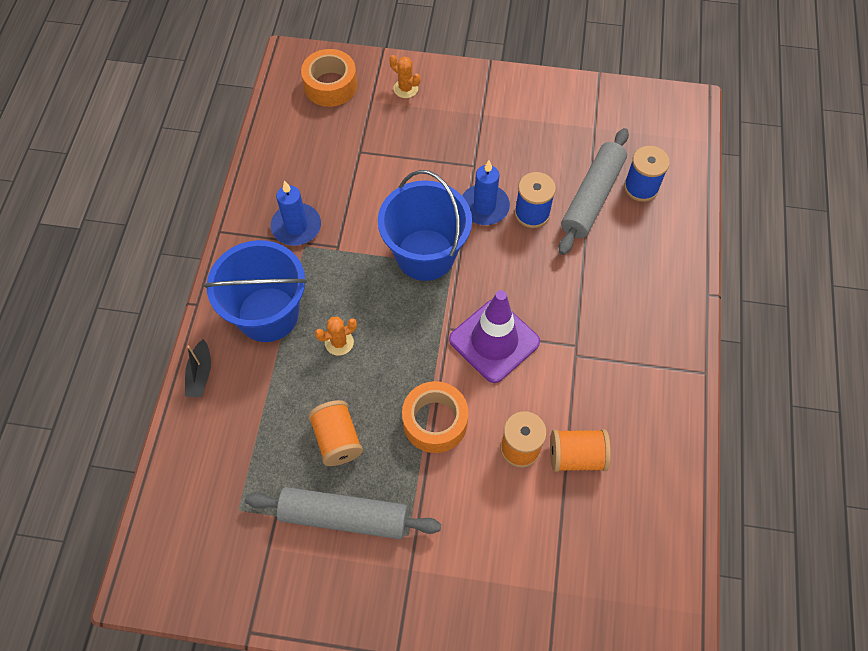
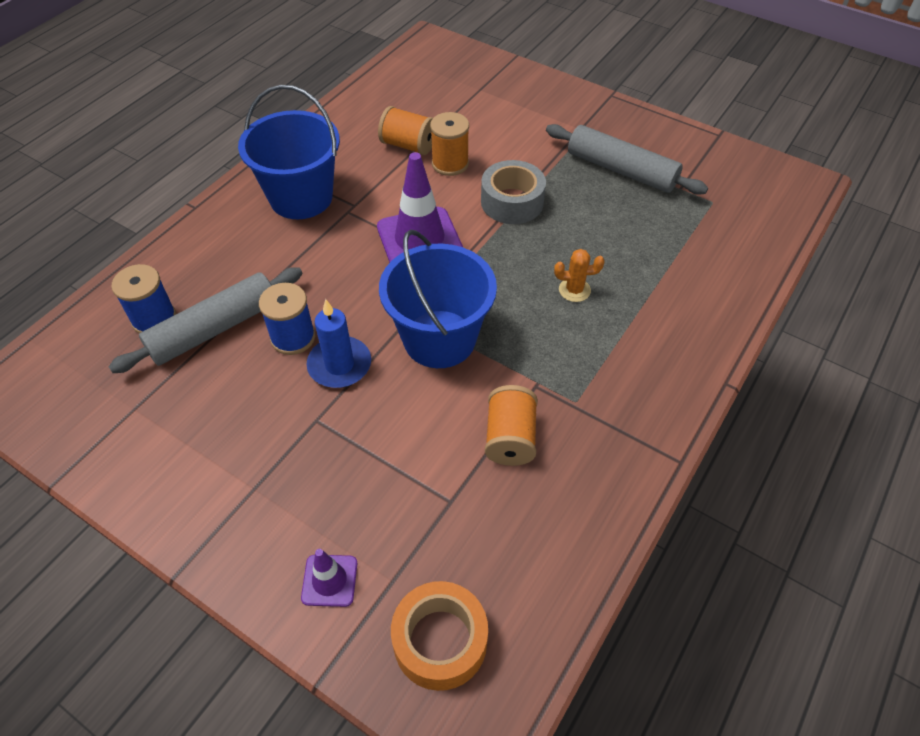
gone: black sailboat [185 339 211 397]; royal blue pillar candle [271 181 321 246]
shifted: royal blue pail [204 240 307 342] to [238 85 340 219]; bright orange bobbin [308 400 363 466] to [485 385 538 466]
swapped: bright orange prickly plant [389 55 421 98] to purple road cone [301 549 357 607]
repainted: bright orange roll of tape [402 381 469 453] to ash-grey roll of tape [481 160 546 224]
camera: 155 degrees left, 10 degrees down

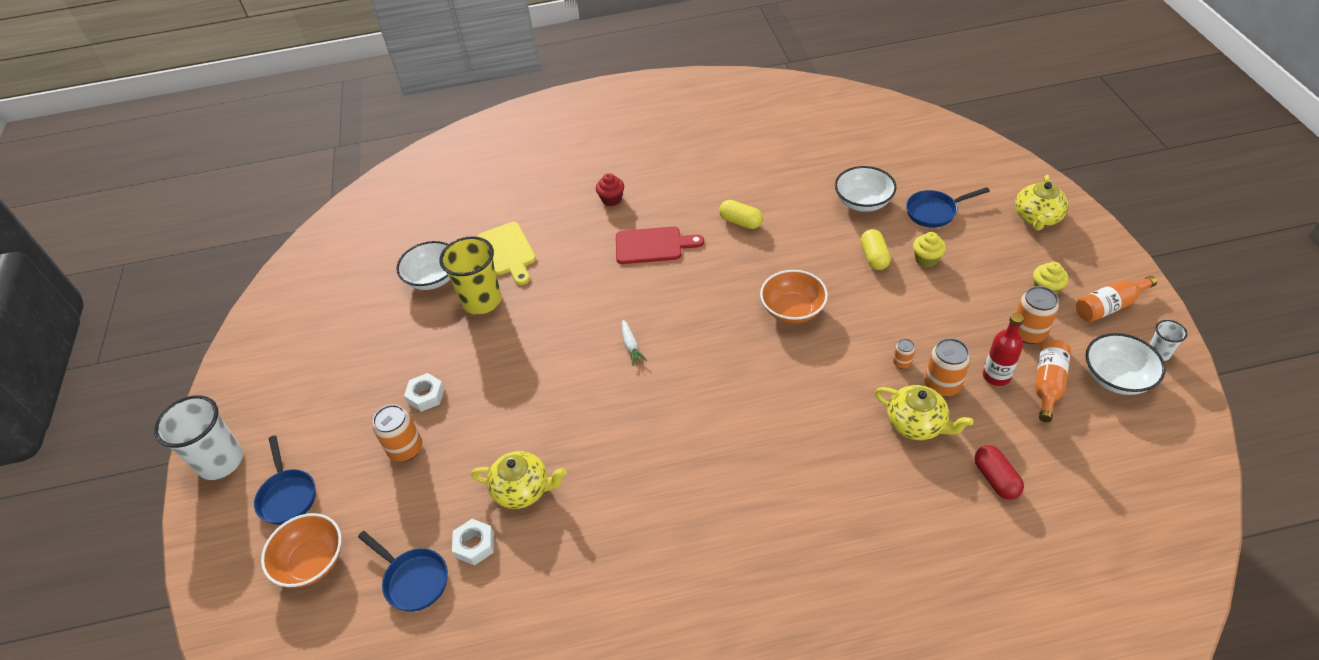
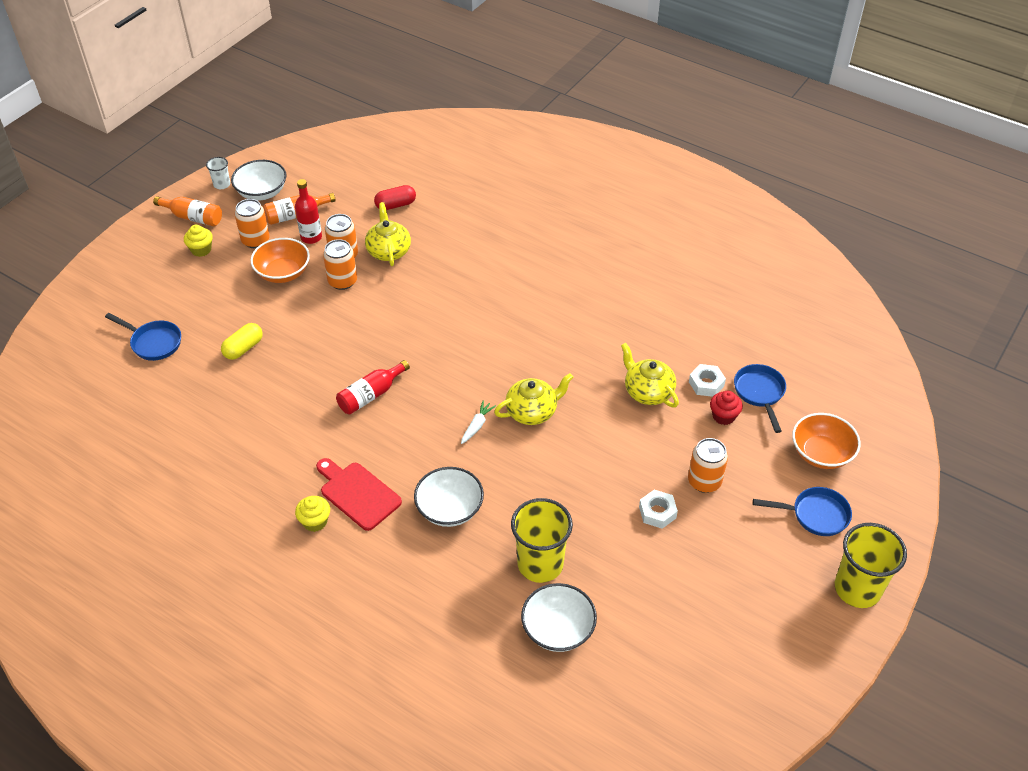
gone: golden cutting board [478 222 536 285]; golden pill shape [719 200 763 229]
new: red flask [336 360 410 414]
shifted: red cupcake [596 173 624 206] to [710 391 743 425]; bright orange bowl [760 270 828 324] to [251 238 310 283]; pure white bowl [835 166 897 212] to [414 467 484 527]; golden cupcake [913 232 946 267] to [295 496 330 532]; golden china teapot [1015 175 1069 231] to [494 373 573 425]
repainted: pure white tumbler [154 395 243 480] to golden tumbler [835 523 907 608]
rotated: royal blue frying pan [254 435 316 525] = [753 487 852 536] 75 degrees clockwise; red pill shape [974 445 1024 500] = [374 185 416 210] 45 degrees clockwise
scaled: bright orange tin [893 339 915 369] = [323 239 357 290] x1.90
camera: 140 degrees left, 0 degrees up

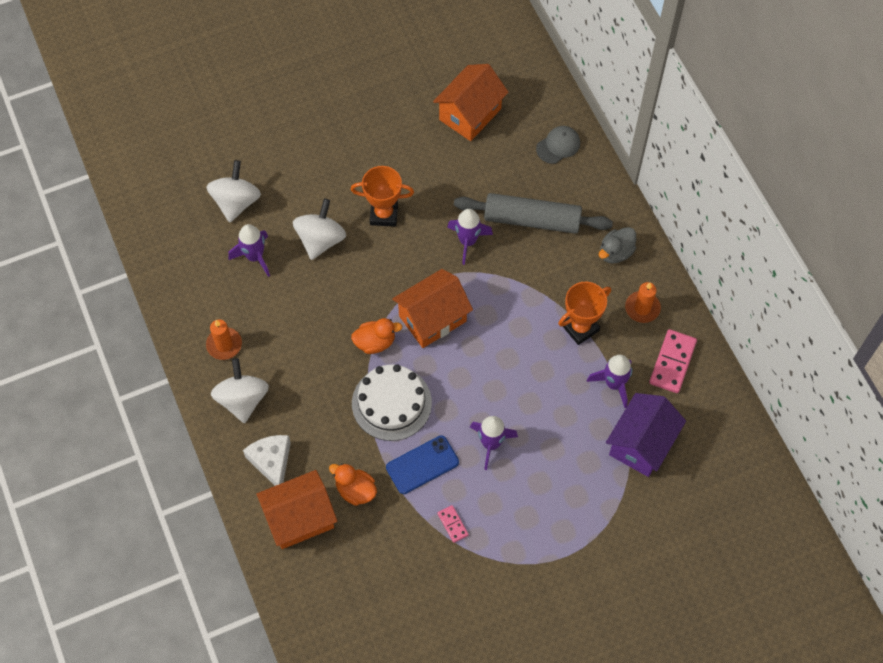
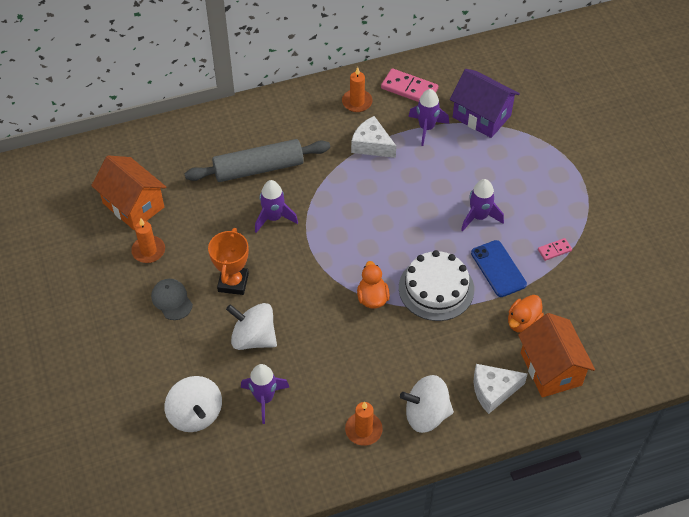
gone: bright orange toy house [392 269 473 348]; ash-grey rubber duck [599 227 636 264]
new: bright orange pillar candle [131 218 165 263]
shifted: ash-grey cap [536 126 580 164] to [151 279 193 320]
swapped: bright orange trophy [558 282 611 345] to pure white cheese wedge [351 116 396 158]
rotated: pure white spinning top [206 160 261 223] = [164 376 222 432] 135 degrees counterclockwise; ash-grey pastry roller [454 193 613 234] = [184 139 330 182] 60 degrees clockwise
camera: 85 degrees left, 10 degrees down

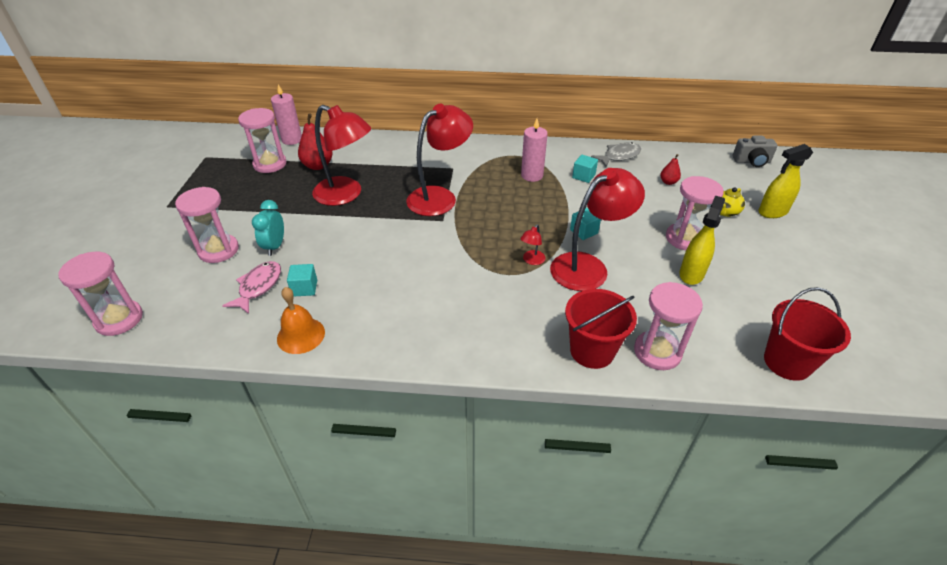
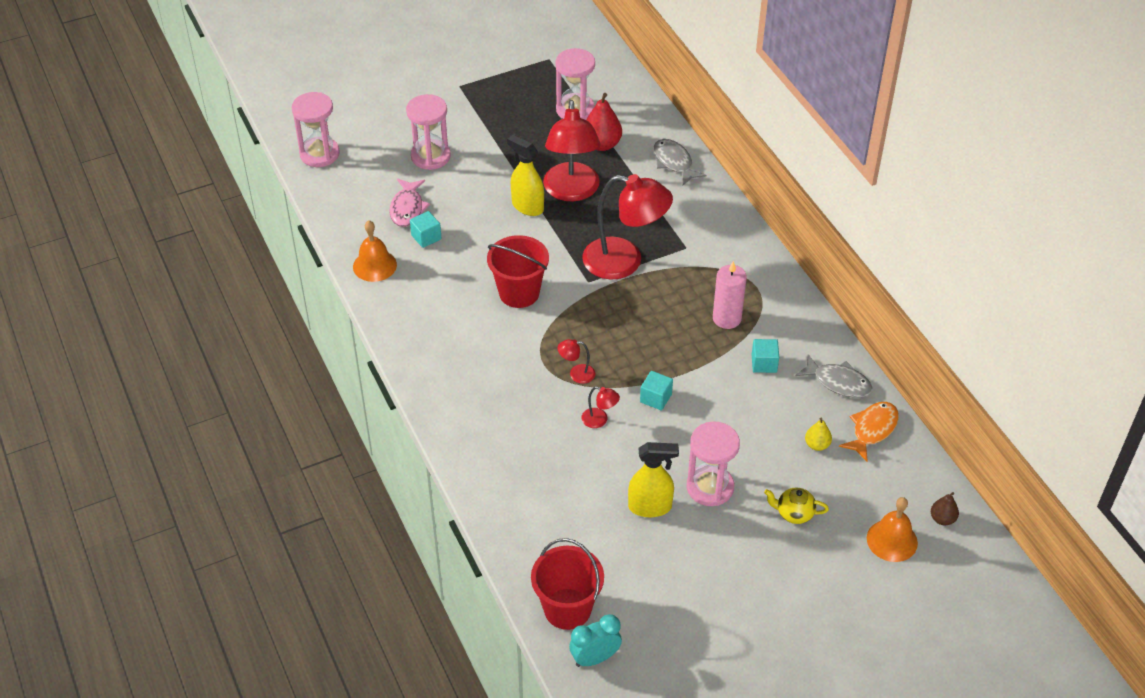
gone: rosy pillar candle [271 84 302 145]; rosy hourglass [634 282 703 370]
new: ash-grey fish [654 139 706 185]; bright orange fish [839 402 899 461]; bright orange bell [867 497 918 562]
shifted: teal clock [252 200 284 256] to [569 614 622 667]; red pail [565 289 637 369] to [487 235 549 308]; golden sprayer [759 144 813 218] to [507 135 544 216]
swapped: ash-grey camera [733 136 778 167] to brown toy pear [931 492 959 525]
repainted: red toy pear [660 154 681 185] to golden toy pear [805 418 832 451]
rotated: rosy fish [222 261 281 314] = [389 179 430 227] 105 degrees clockwise
scaled: red desk lamp [550 168 645 291] = [581 386 620 428] x0.41
camera: 60 degrees right, 5 degrees up

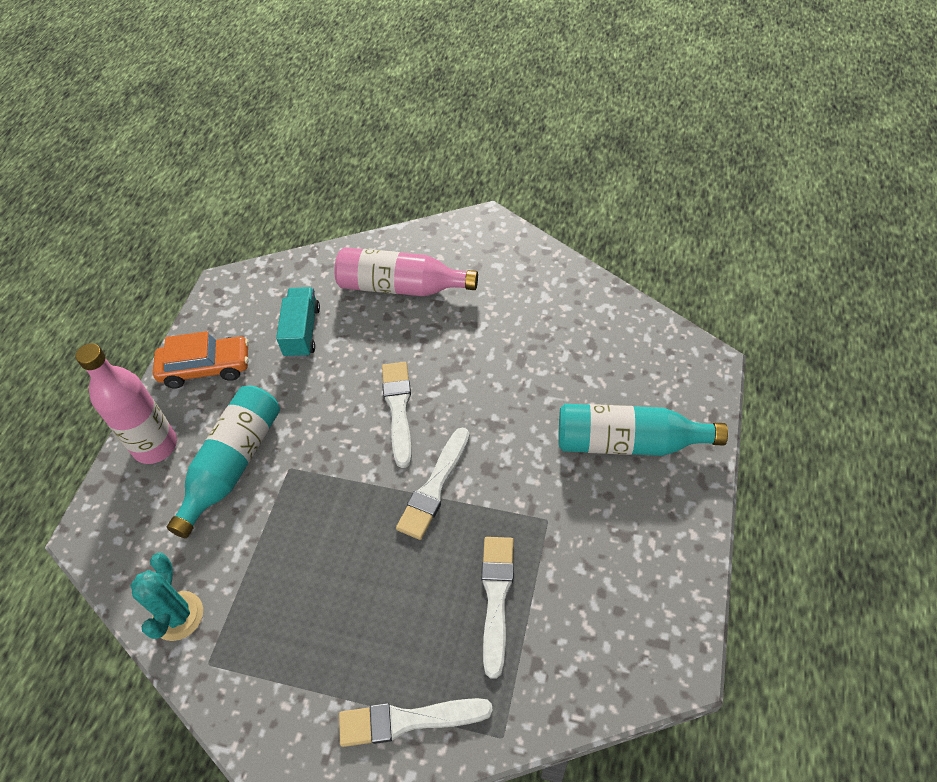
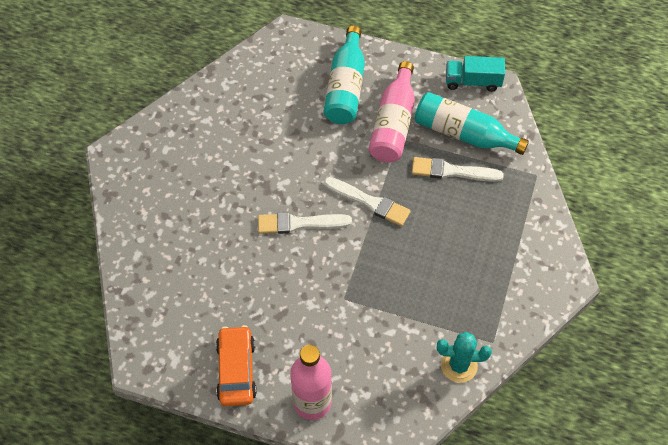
gone: pure white paintbrush [339 698 493 747]
shifted: teal flask [167 386 280 538] to [415 92 529 155]; teal toy truck [276 287 320 358] to [446 56 505 92]; rosy flask [334 247 478 296] to [369 61 415 163]
camera: 90 degrees left, 5 degrees up

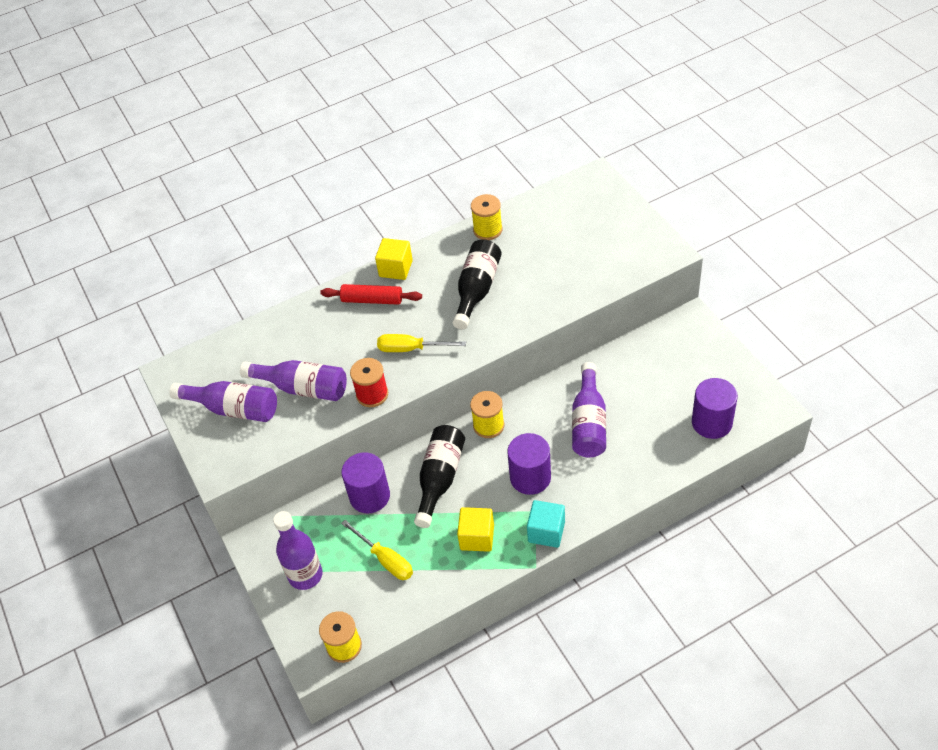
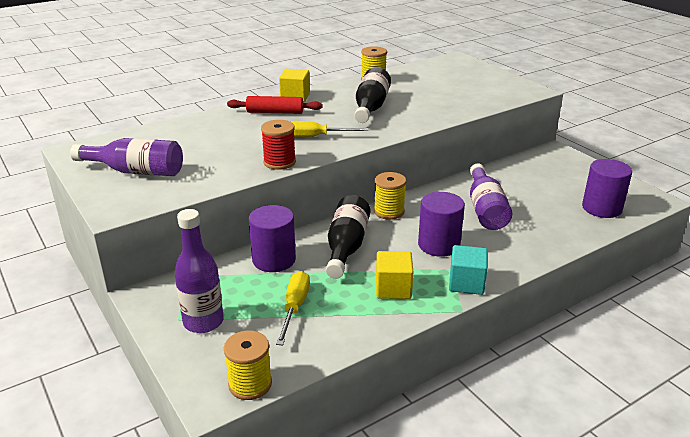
gone: purple flask [240 360 347 401]
rotated: golden flat screwdriver [341 520 413 580] = [276 271 310 346] 120 degrees counterclockwise
camera: 10 degrees left, 20 degrees down

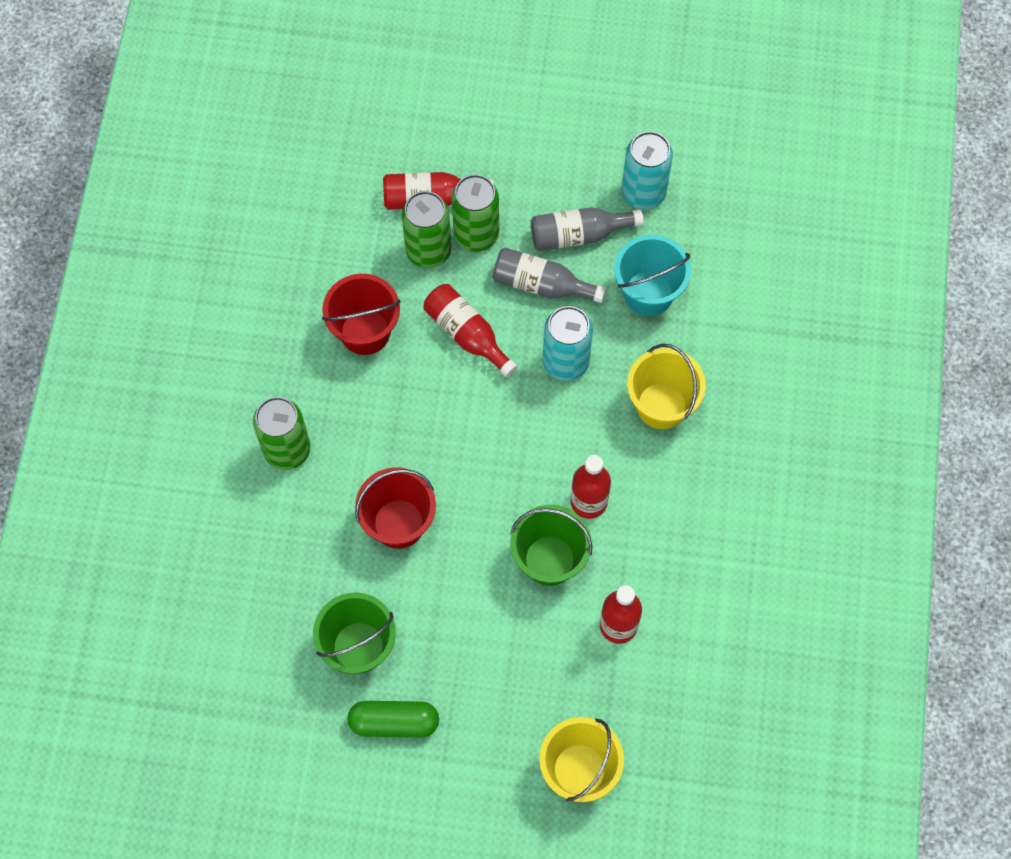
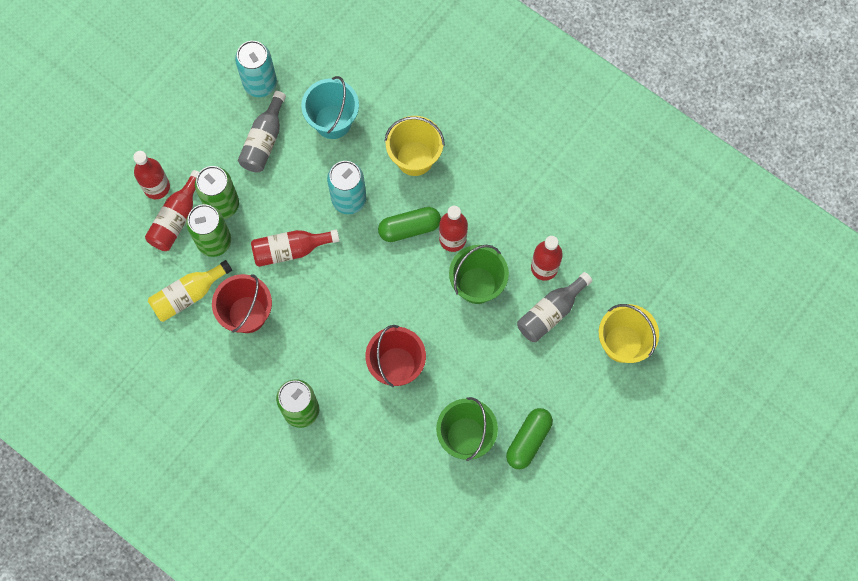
new: red flask [133 151 170 199]; golden flask [148 260 232 322]; emerald pill shape [378 207 441 242]
shifted: ash-grey flask [493 248 606 303] to [517 272 592 342]
camera: 60 degrees left, 5 degrees up

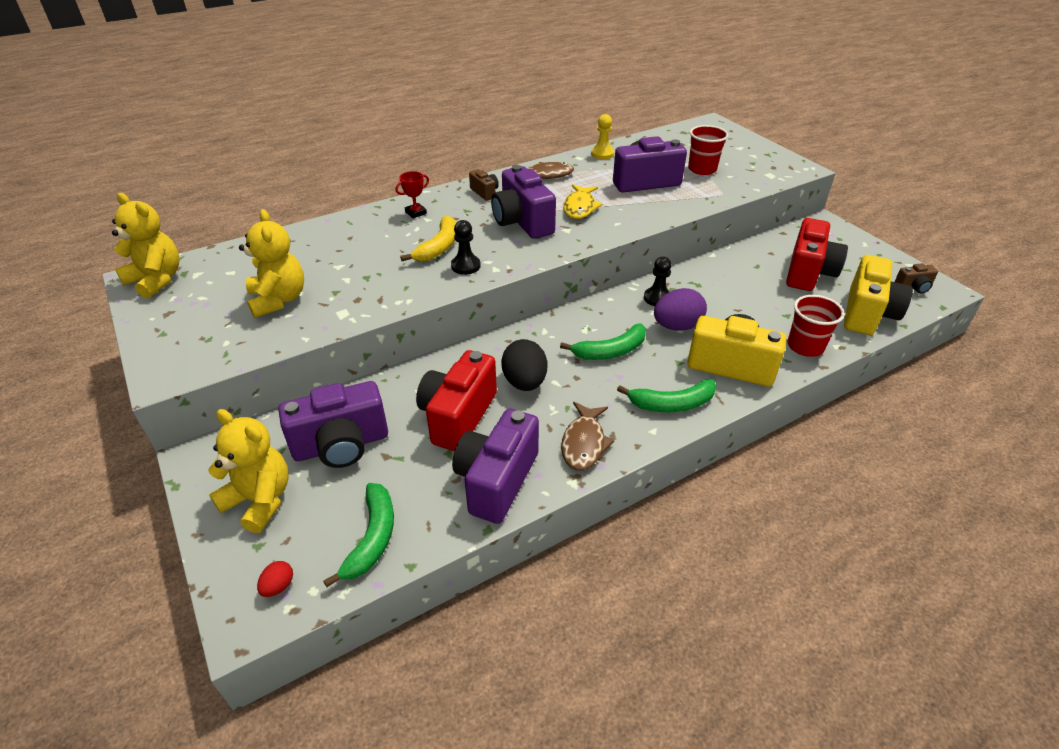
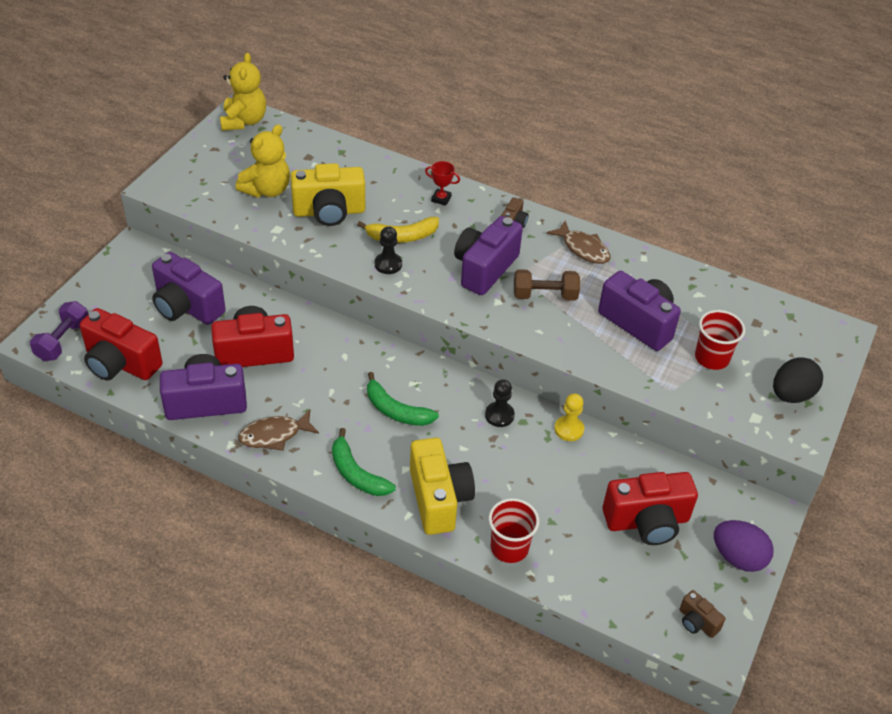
gone: golden stuffed bear [208 409 289 533]
shifted: black toy egg [501 339 547 391] to [773 357 823 403]; golden chess pawn [591 114 614 159] to [554 393 584 441]; purple toy egg [654 288 707 331] to [714 520 774 572]; golden camera [844 255 913 335] to [290 163 365 226]
swapped: red toy egg [257 561 293 597] to purple free weight [30 301 88 361]; emerald banana [323 483 394 587] to red camera [80 308 163 381]; golden fish [563 184 602 219] to brown free weight [514 269 580 301]
camera: 55 degrees right, 5 degrees up

